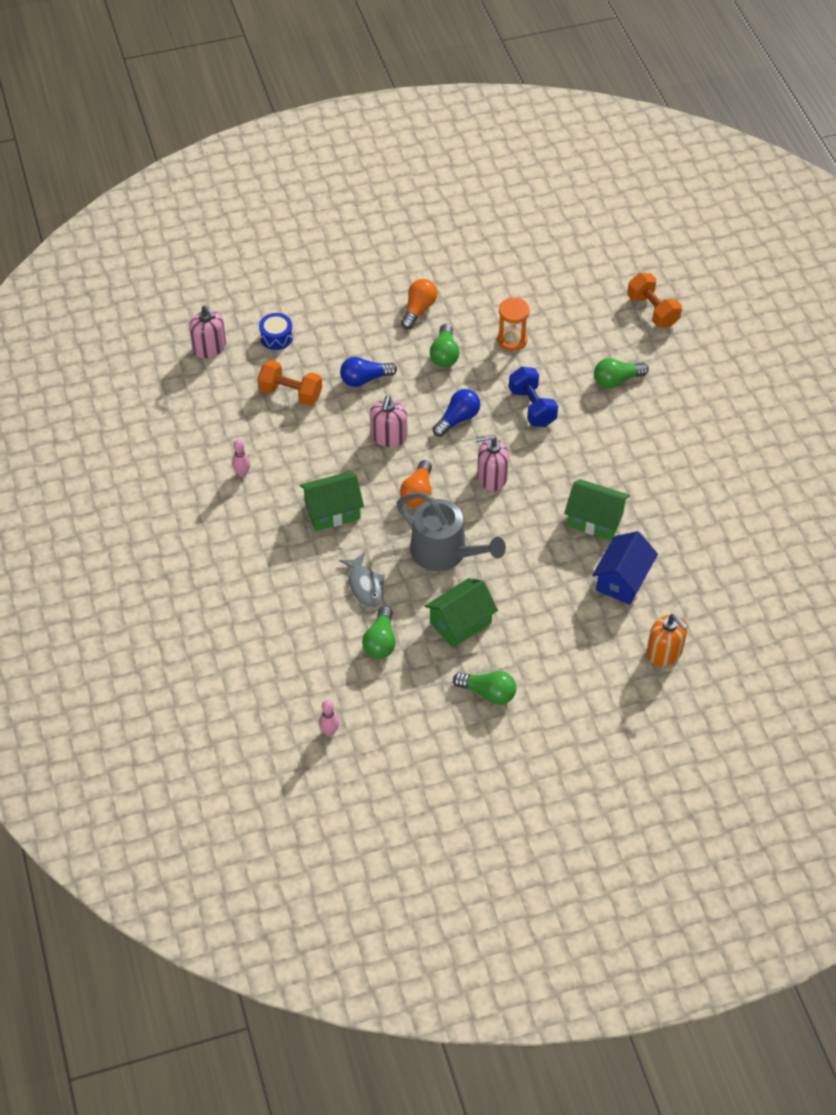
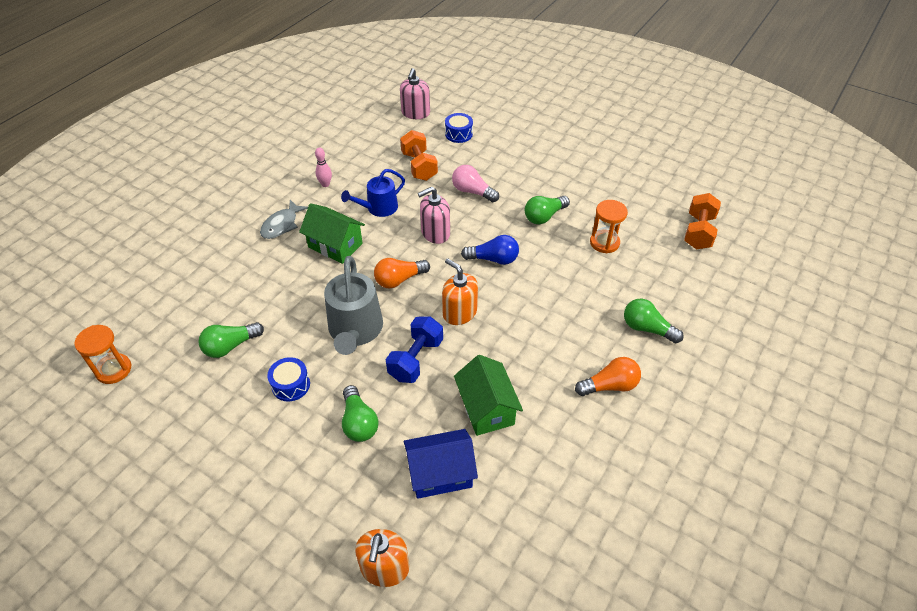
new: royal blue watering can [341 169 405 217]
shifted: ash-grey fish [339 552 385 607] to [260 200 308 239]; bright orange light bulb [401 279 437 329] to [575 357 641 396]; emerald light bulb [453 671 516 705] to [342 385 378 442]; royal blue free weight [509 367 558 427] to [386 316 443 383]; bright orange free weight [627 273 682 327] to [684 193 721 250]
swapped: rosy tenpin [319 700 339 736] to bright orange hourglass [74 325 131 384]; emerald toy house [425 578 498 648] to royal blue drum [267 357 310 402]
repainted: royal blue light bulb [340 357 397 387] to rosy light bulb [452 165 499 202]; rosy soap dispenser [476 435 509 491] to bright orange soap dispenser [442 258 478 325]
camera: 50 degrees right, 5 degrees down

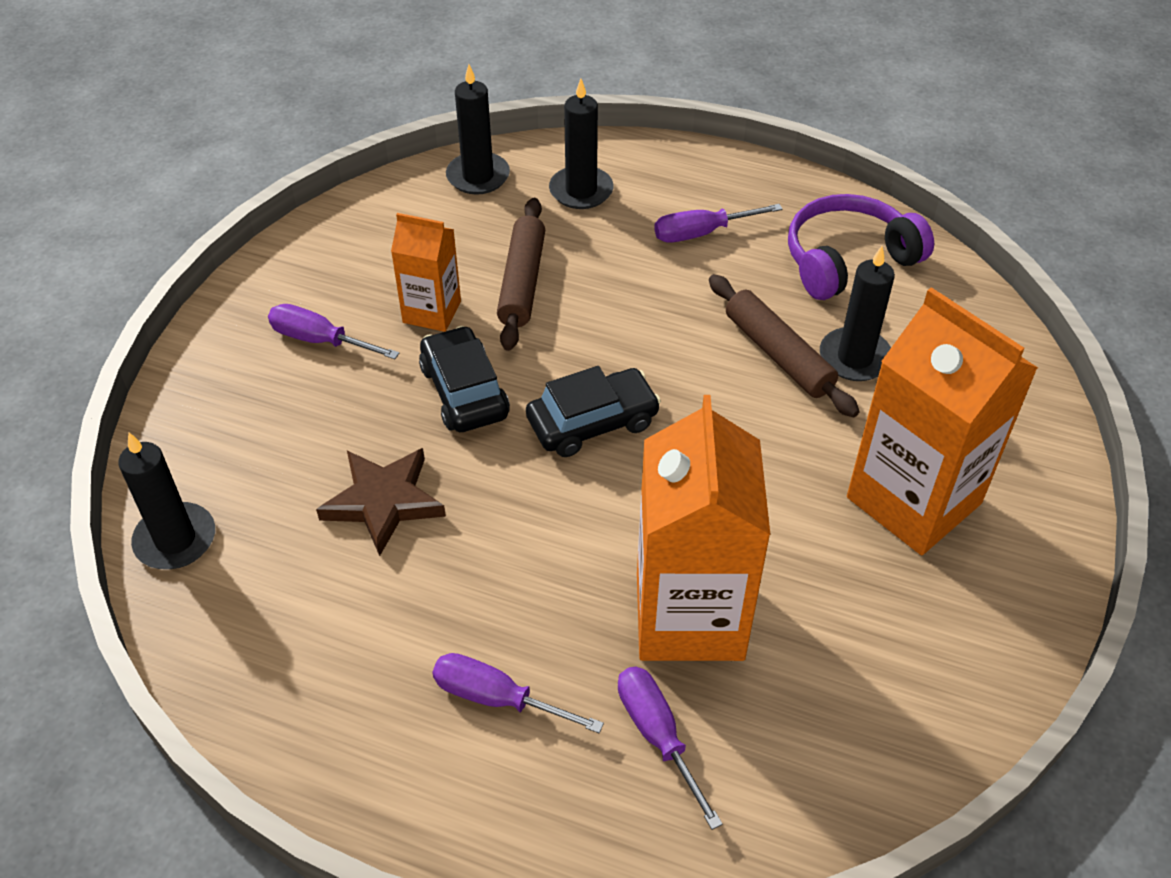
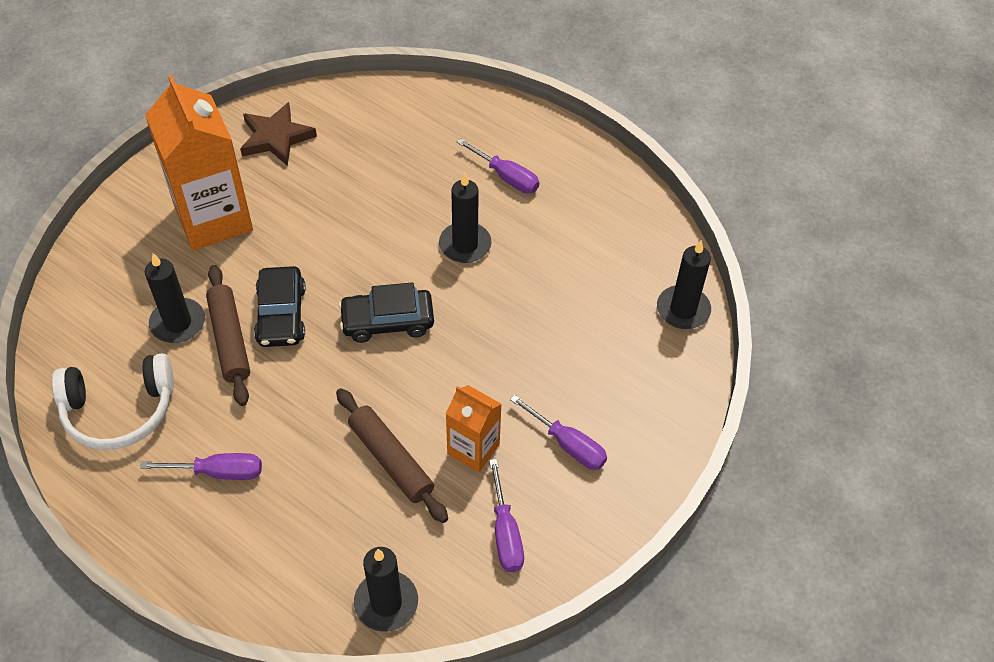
gone: bright orange juice carton [637 395 771 661]
shifted: brown five-pointed star [316 448 446 556] to [240 102 317 166]; black car [419 326 510 432] to [254 266 306 347]; black pillar candle [549 79 614 209] to [439 173 492 263]; purple flat screwdriver [618 667 723 830] to [489 459 524 572]
repainted: purple headphones [788 194 934 300] to pure white headphones [52 353 174 450]
rotated: brown pastry roller [497 198 545 351] = [336 388 448 523] 60 degrees counterclockwise
camera: 165 degrees left, 5 degrees up

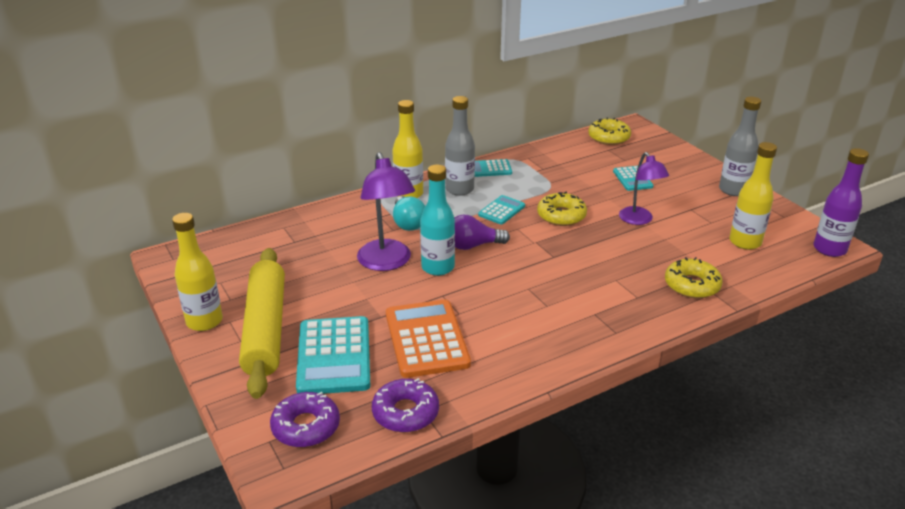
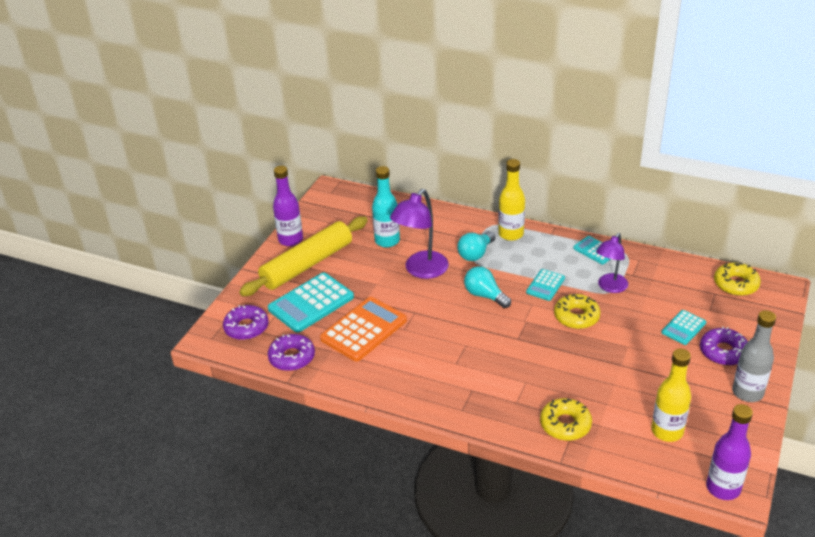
gone: ash-grey flask [445 96 475 196]
new: purple donut [700 327 748 366]
shifted: teal flask [420 164 455 276] to [372 166 400 248]; purple desk lamp [619 152 669 225] to [596 233 628 293]
repainted: golden flask [172 213 223 331] to purple flask [273 166 303 246]; purple light bulb [454 215 510 250] to teal light bulb [464 266 511 308]
rotated: teal calculator [478 195 525 225] = [526 269 565 301] 120 degrees clockwise
camera: 55 degrees right, 5 degrees up

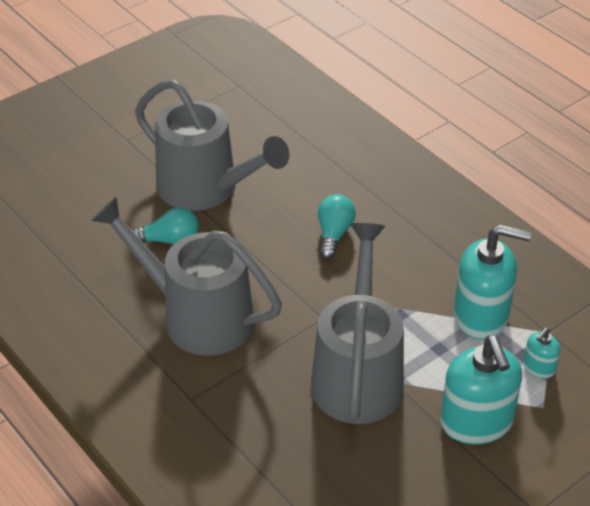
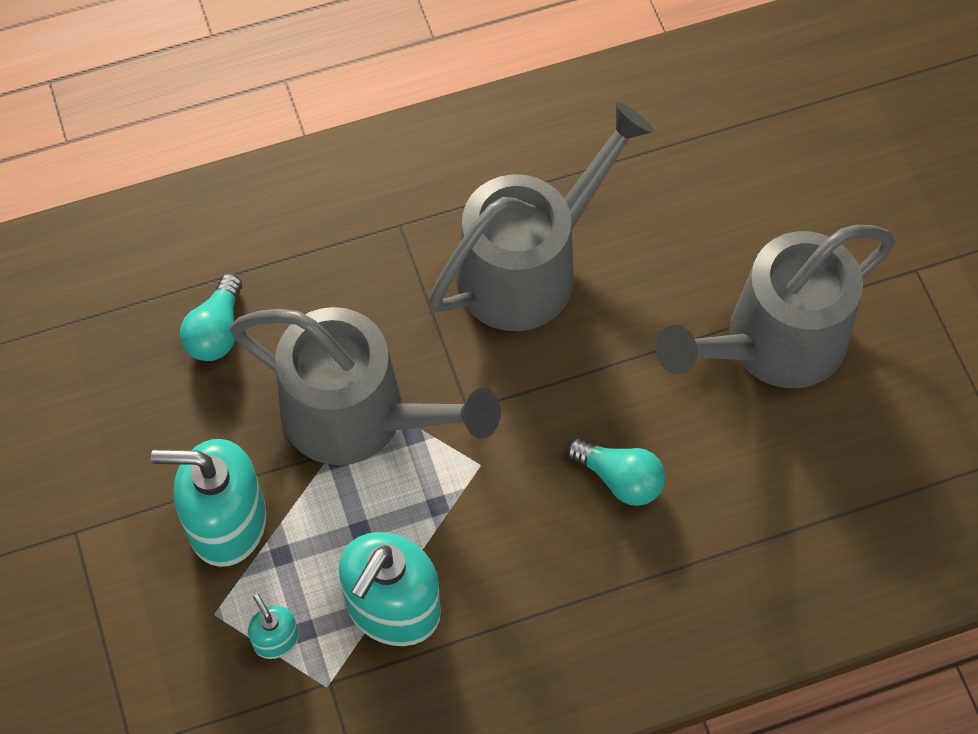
shifted: teal light bulb [131 207 199 245] to [180 274 242 361]
camera: 110 degrees right, 20 degrees up

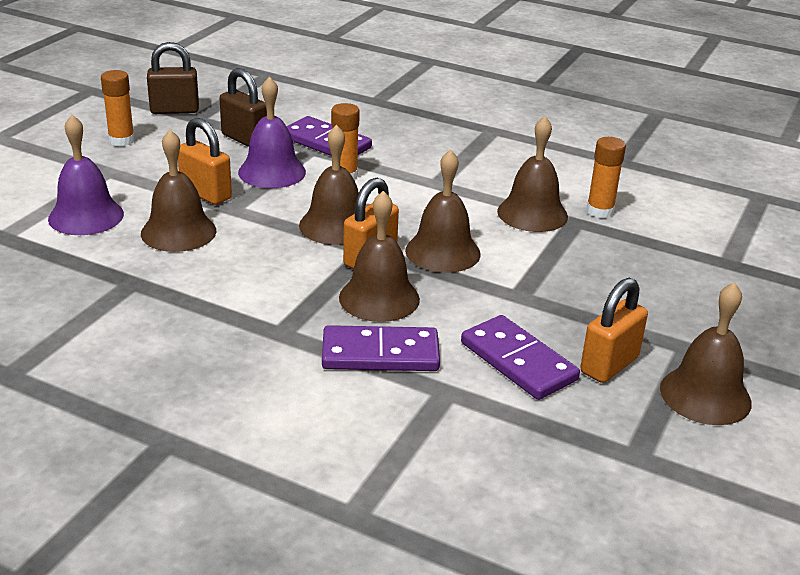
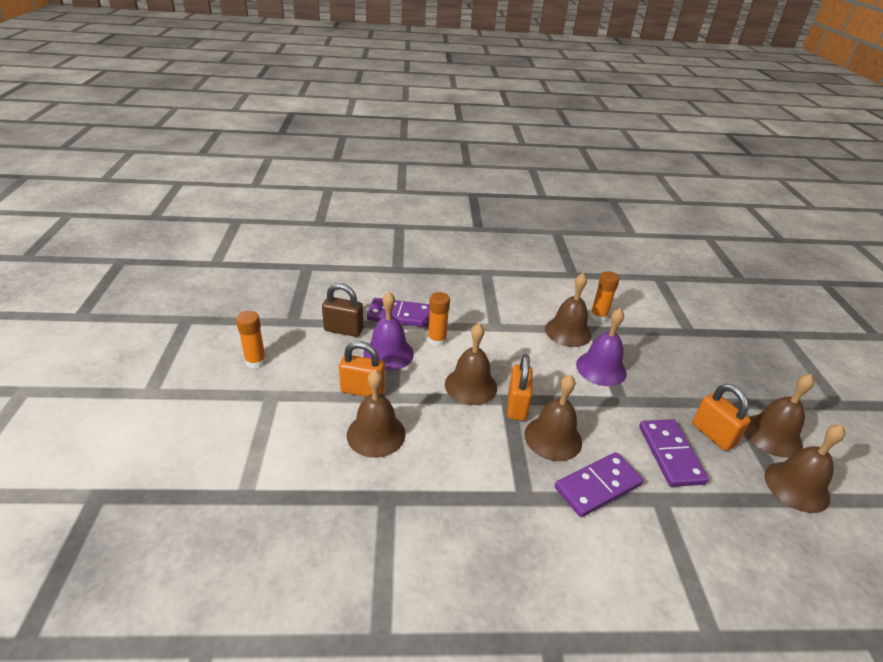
gone: brown padlock [147 42 199 114]
shifted: purple bell [48 115 124 235] to [576 308 627 386]; brown bell [405 149 480 273] to [764 425 845 513]
rotated: purple domino [461 315 580 400] = [639 419 709 487] 60 degrees clockwise; bright orange padlock [580 278 648 383] = [692 384 751 451] 45 degrees counterclockwise
camera: 30 degrees left, 5 degrees up

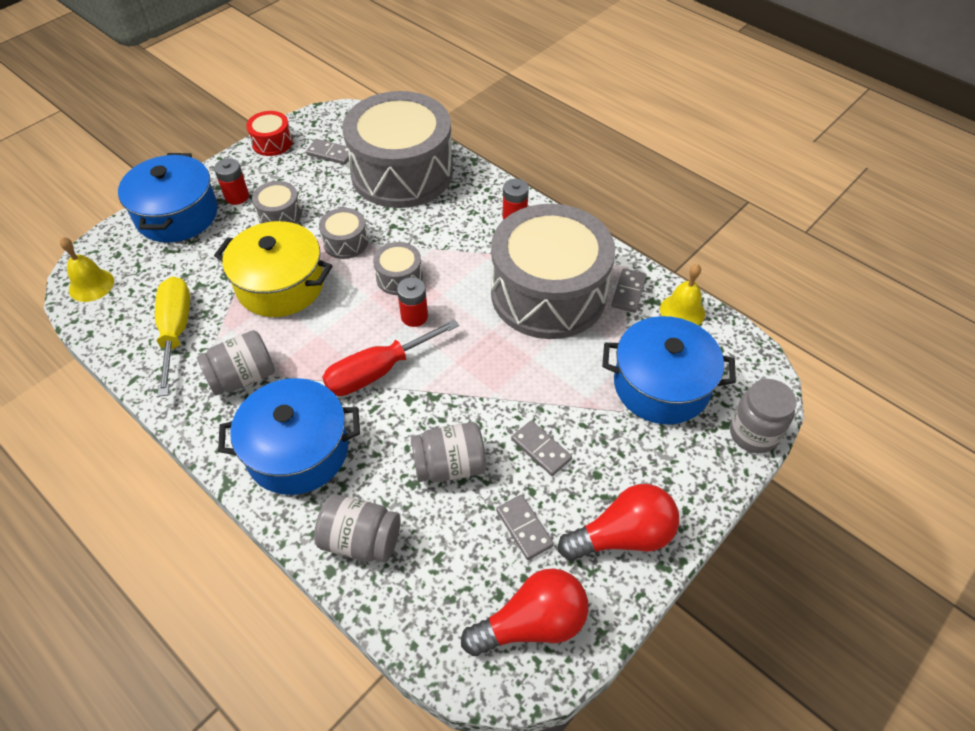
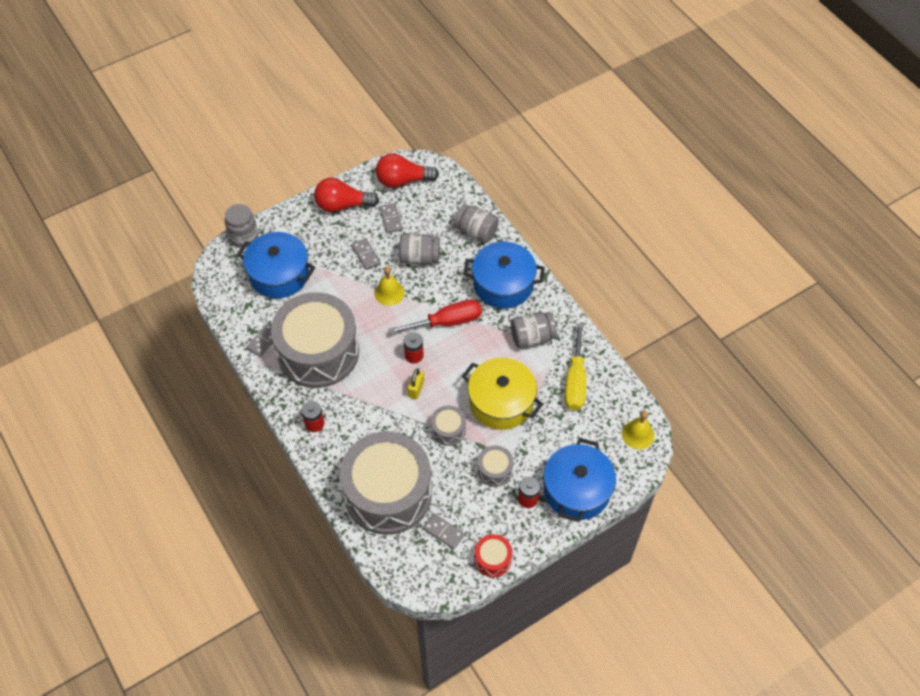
shifted: golden bell [660 264 705 326] to [374 266 405 306]
swapped: ash-grey drum [373 242 423 295] to golden padlock [408 368 424 399]
camera: 165 degrees left, 5 degrees up

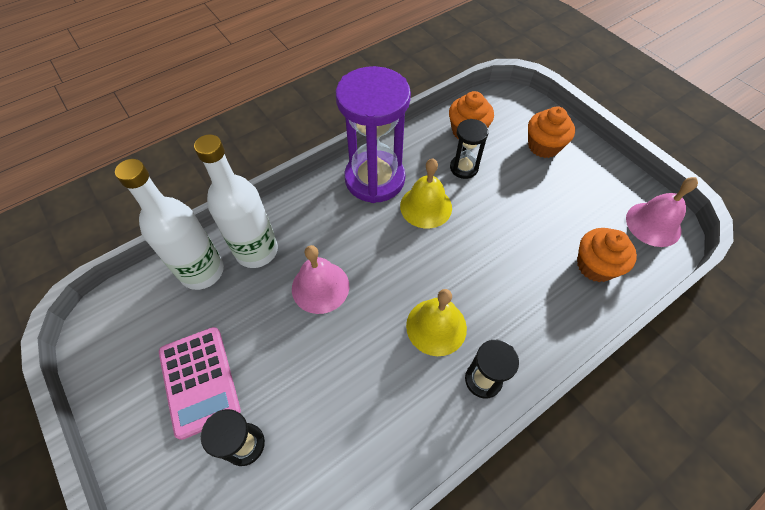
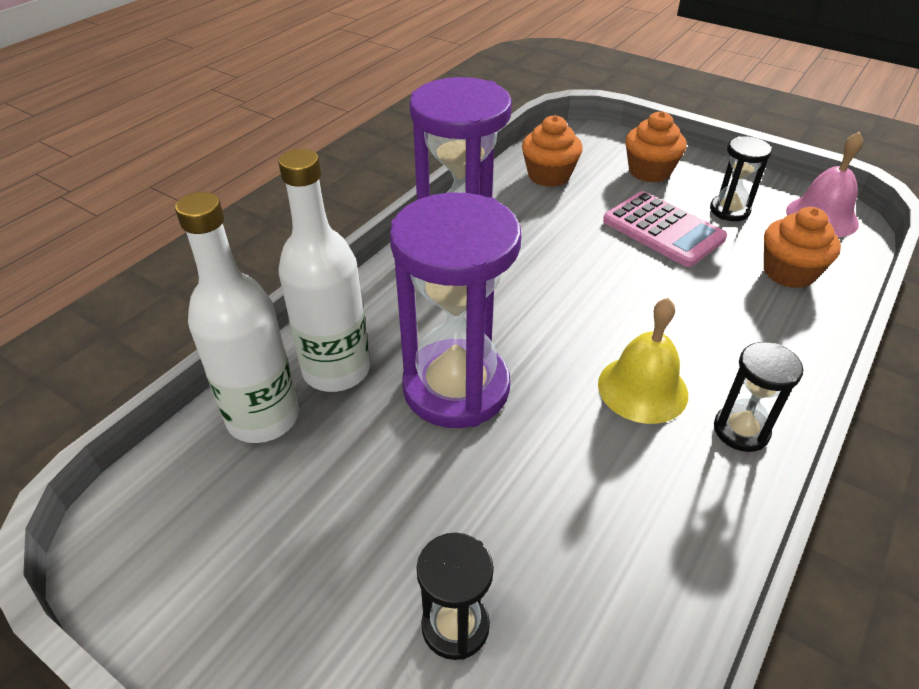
gone: golden bell [400 159 452 229]
shifted: rosy calculator [159 327 241 440] to [603 191 727 267]; black hourglass [450 119 488 179] to [710 136 772 221]
swapped: rosy bell [292 245 349 314] to purple hourglass [390 193 521 428]
camera: 20 degrees left, 15 degrees down

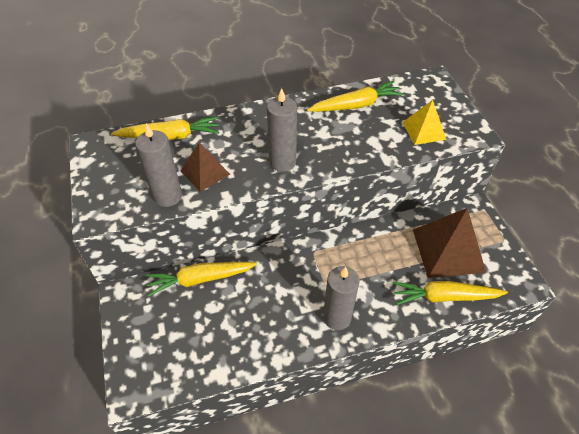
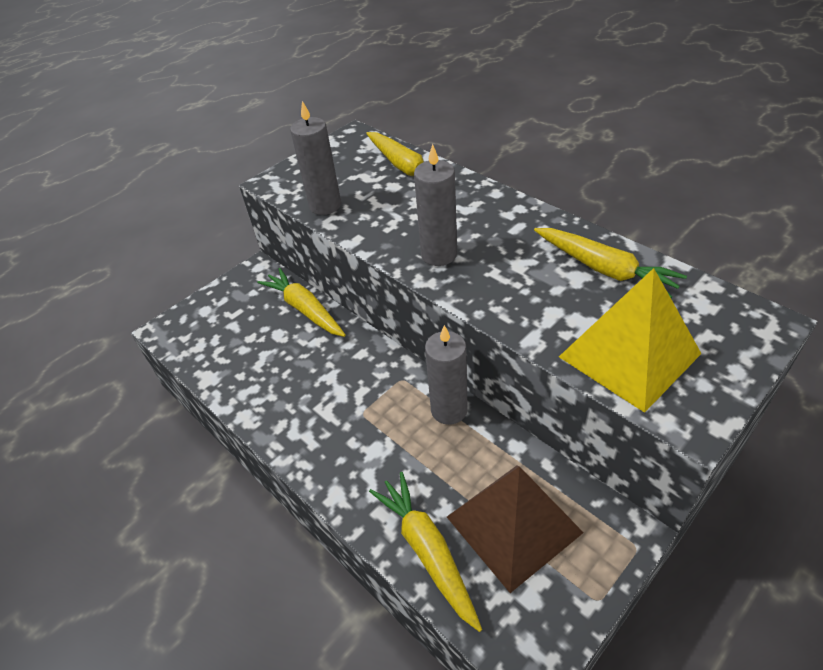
gone: brown pyramid [181 142 230 192]
shifted: ash-grey pillar candle [323 266 360 330] to [425 325 468 425]
scaled: golden pyramid [402 100 446 145] = [559 268 702 413] x1.72
camera: 65 degrees right, 5 degrees down

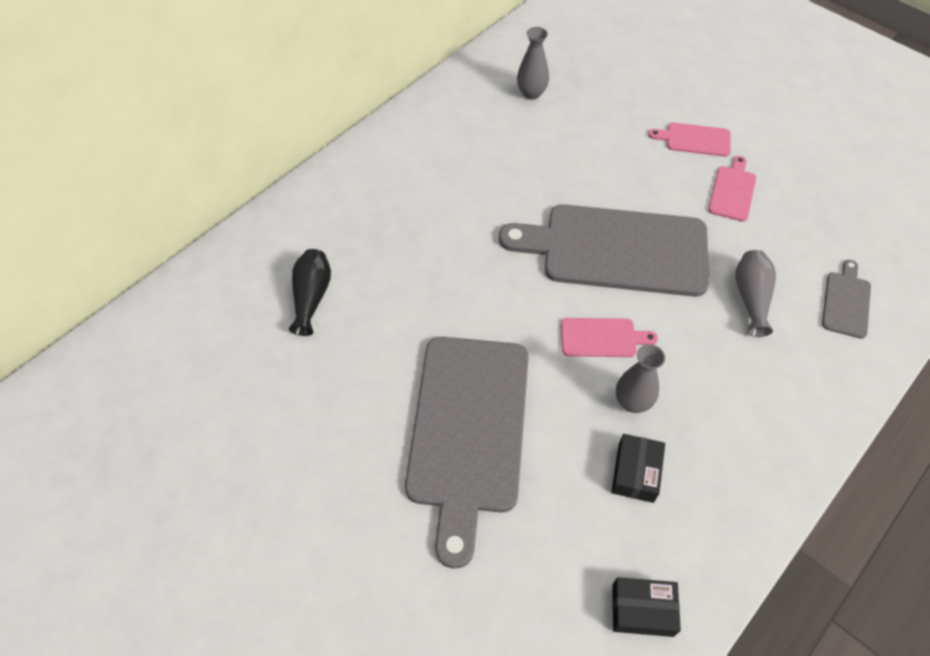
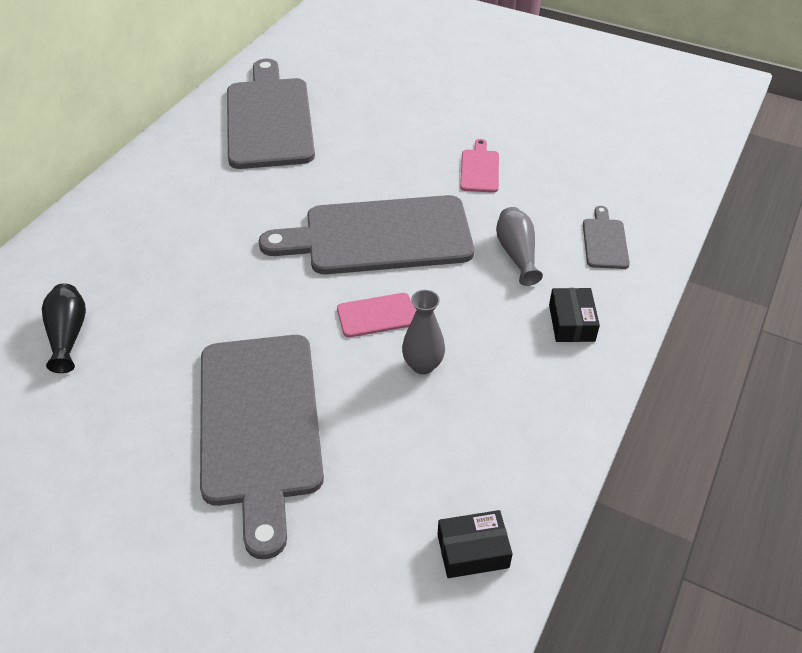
gone: rosy cutting board [648 122 731 157]
shifted: black parcel [611 434 665 503] to [549 288 600 342]
swapped: ash-grey vase [517 27 549 100] to ash-grey cutting board [227 59 315 169]
camera: 15 degrees left, 10 degrees down

